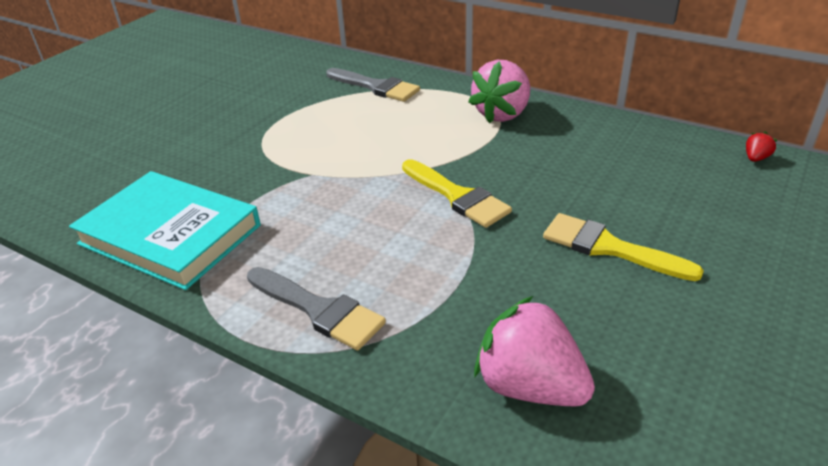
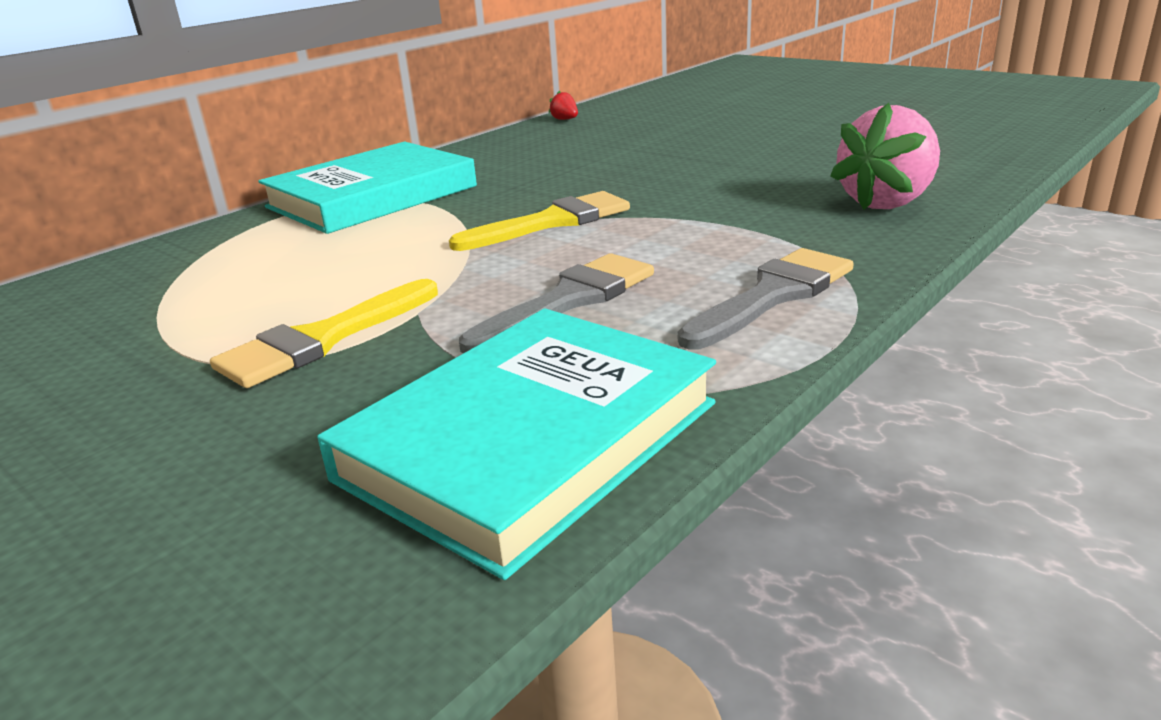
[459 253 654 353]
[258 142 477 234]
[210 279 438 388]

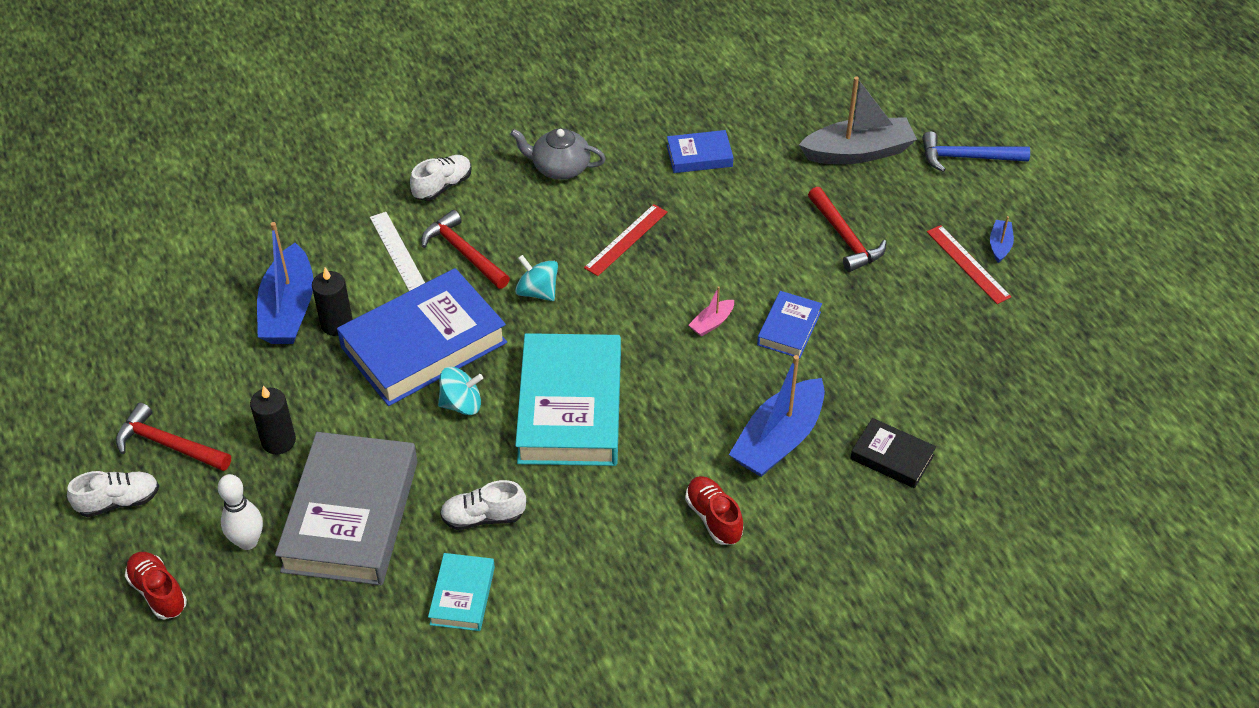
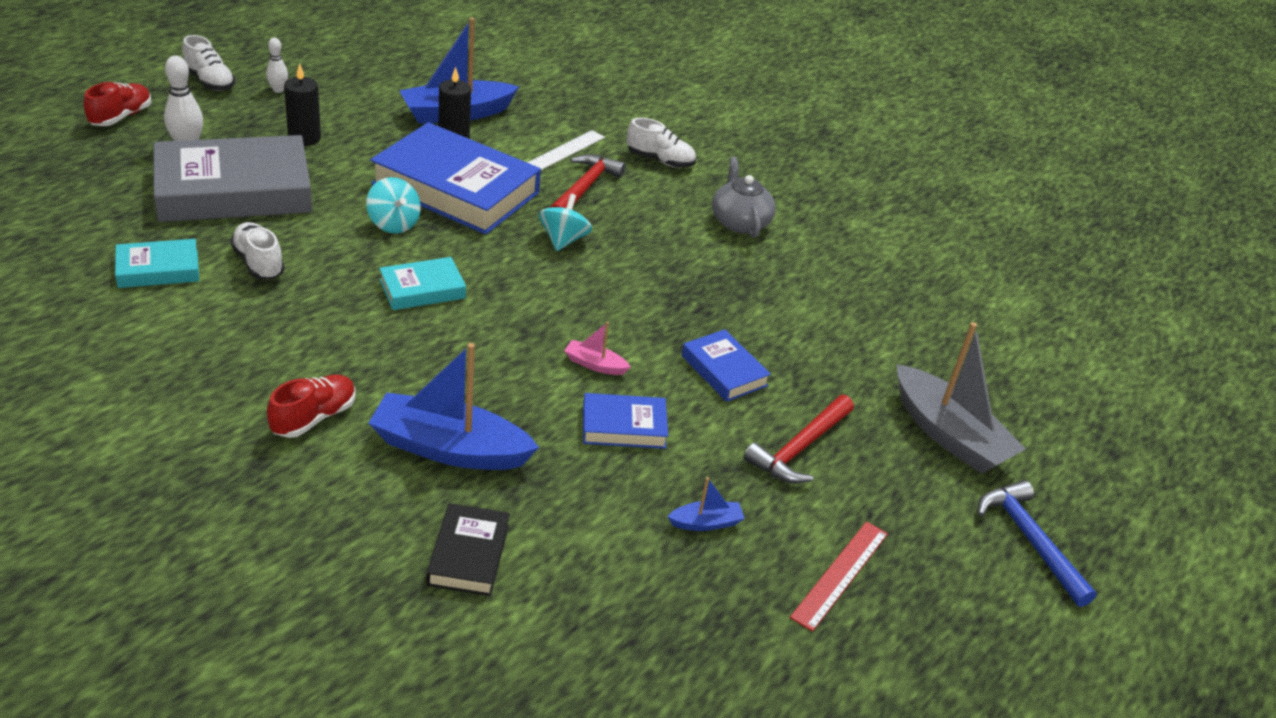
[266 38 288 93]
[379 257 466 310]
[584 204 667 276] (first image)
[682 329 771 402]
[667 477 745 531]

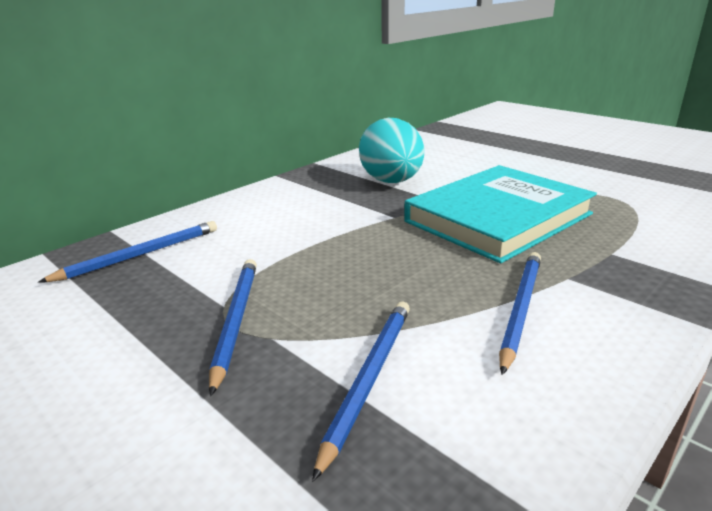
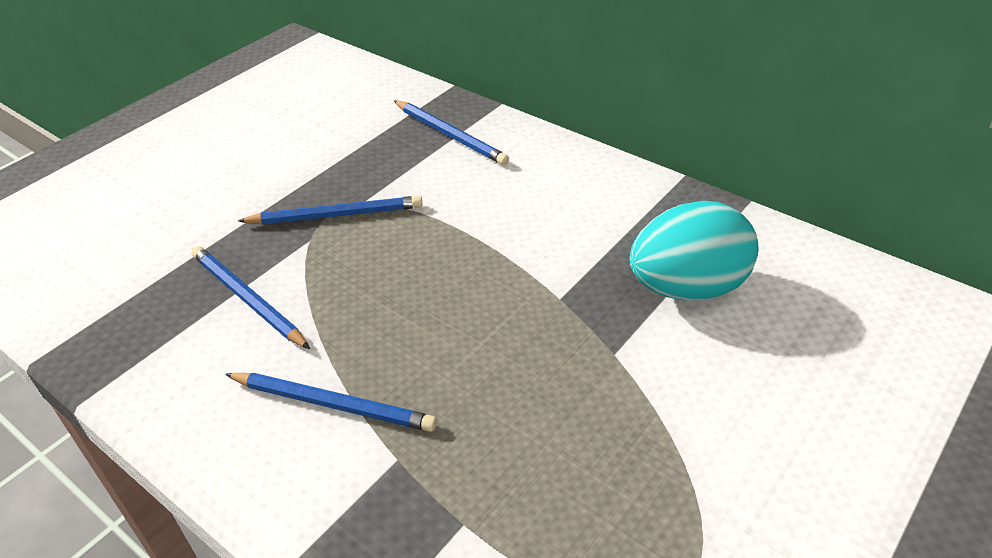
[191 246 310 349]
[404 165 597 263] (first image)

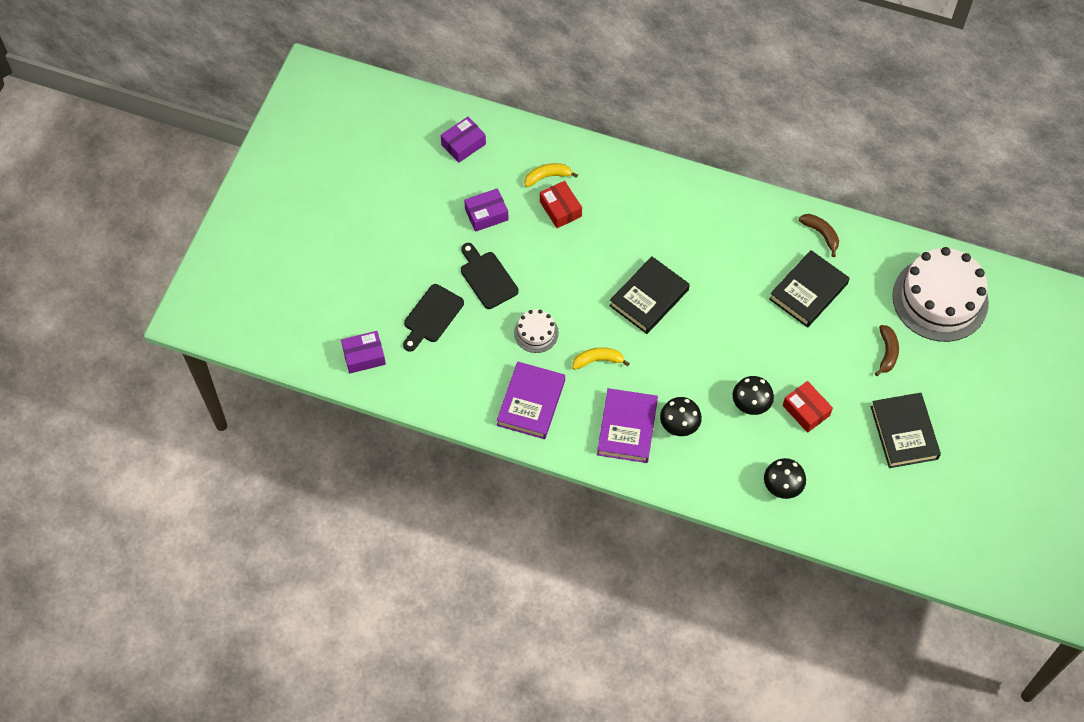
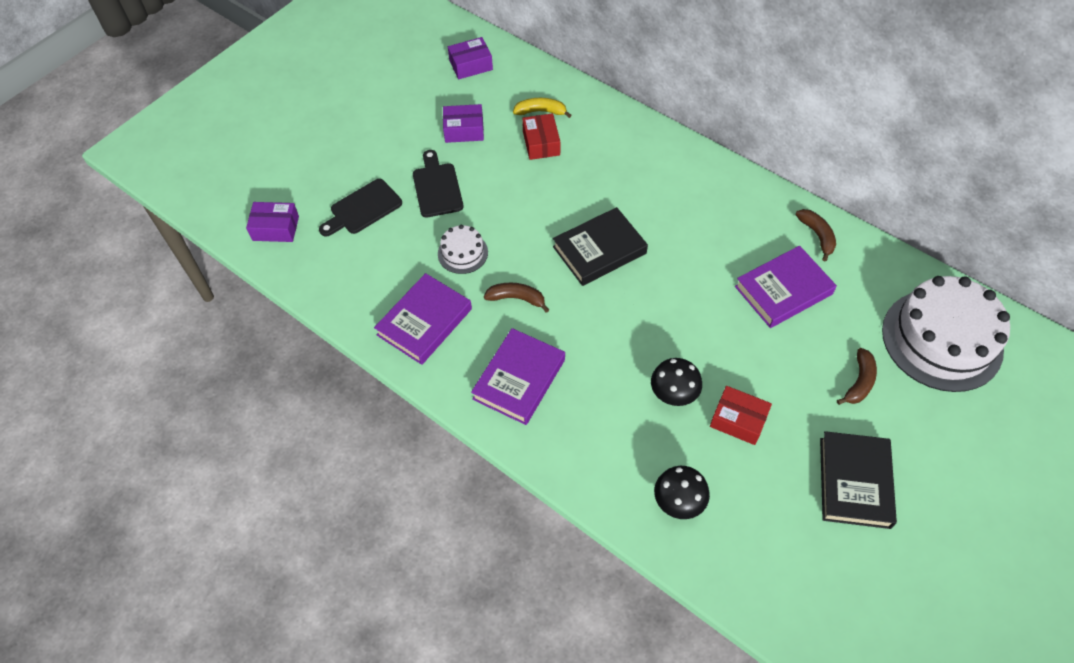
[484 283 549 313]
[660 397 702 436] (first image)
[735 246 837 328]
[710 386 772 445]

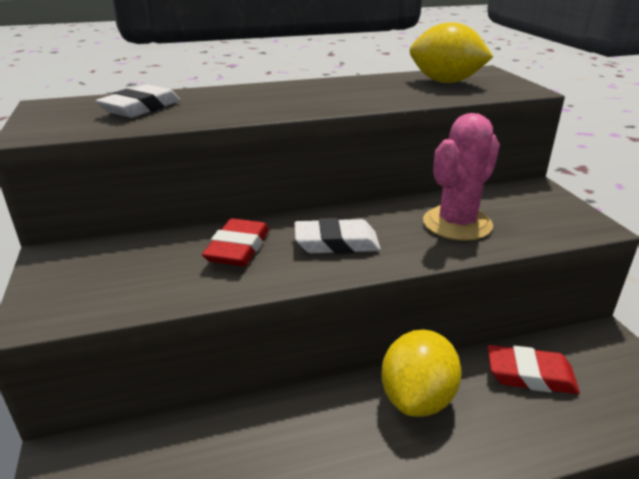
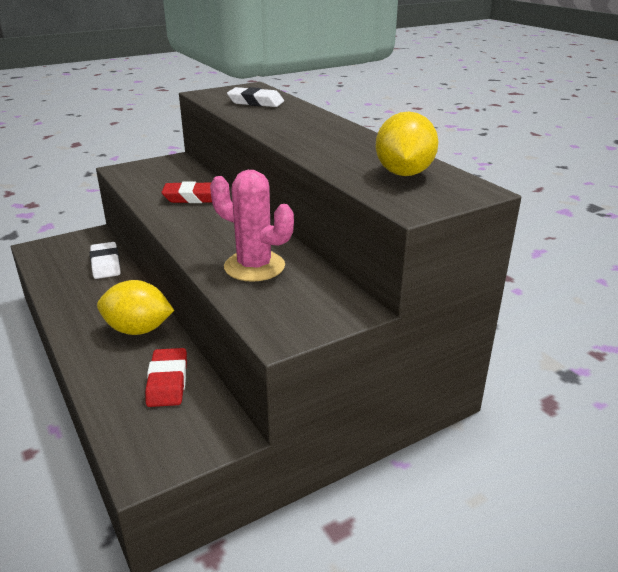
[90 242 121 279]

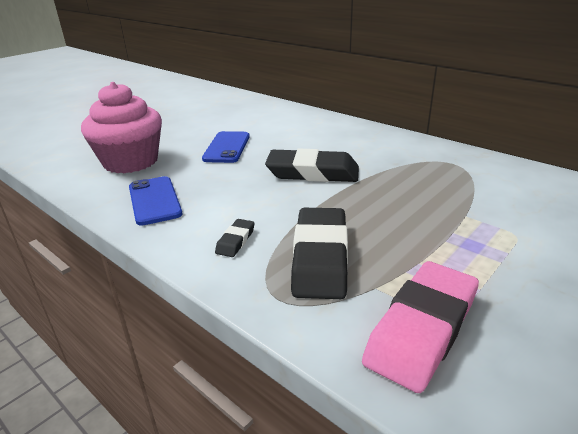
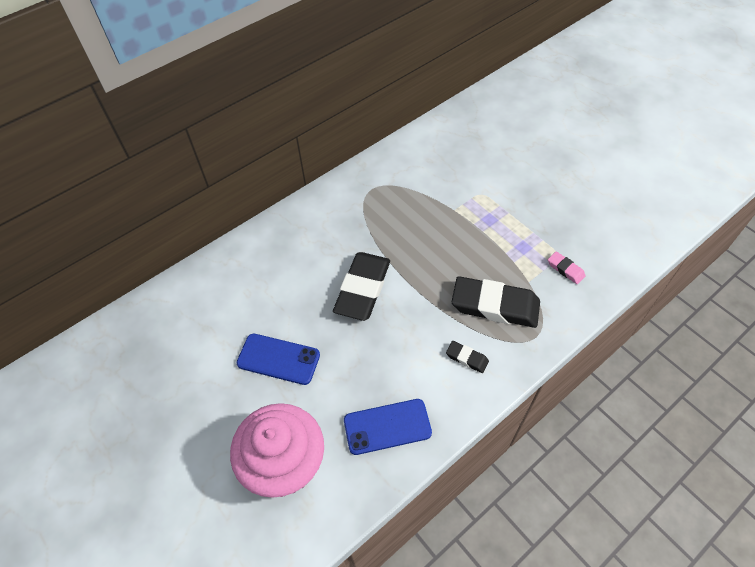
[548 252 586 284]

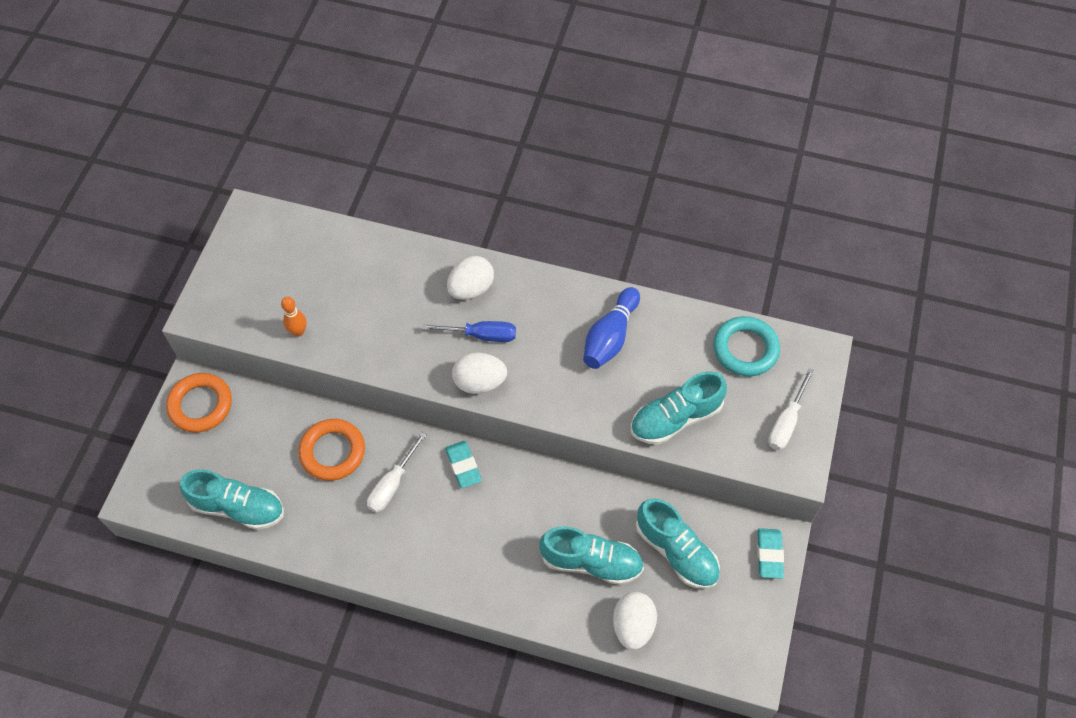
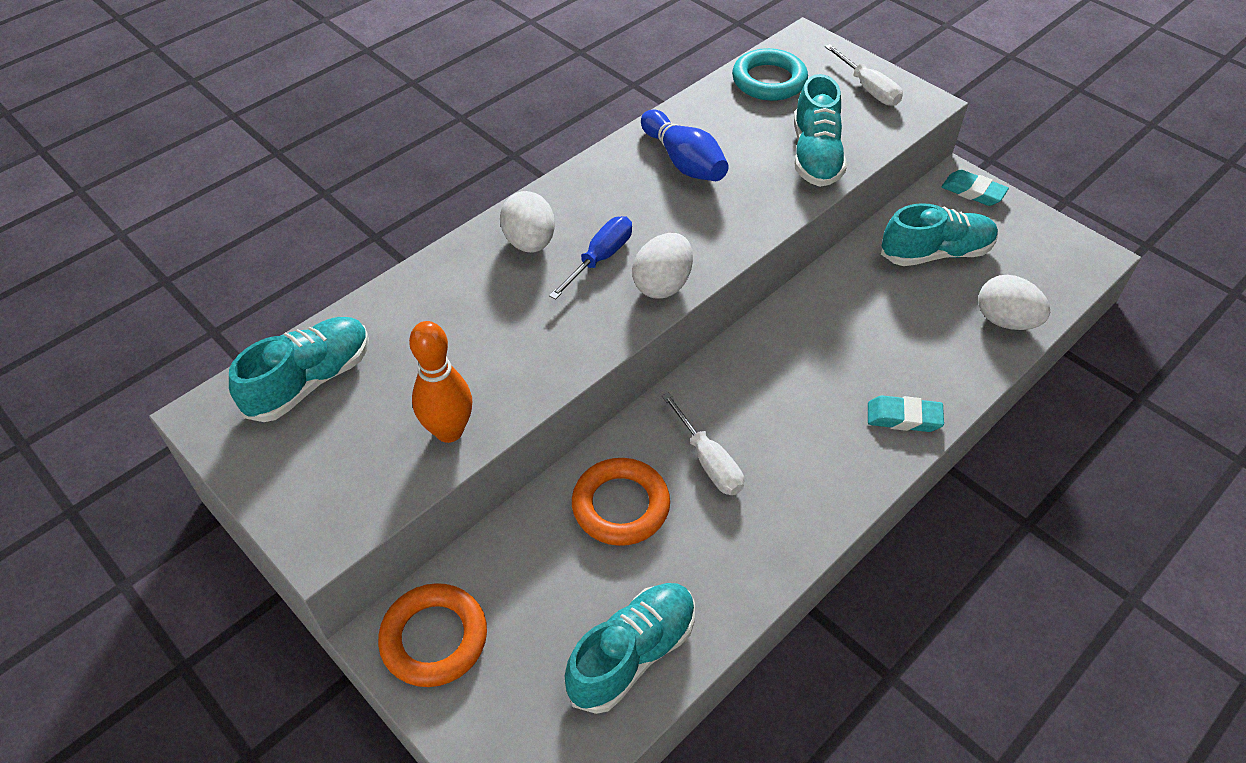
[409 321 472 443]
[868 395 944 432]
[229 317 369 422]

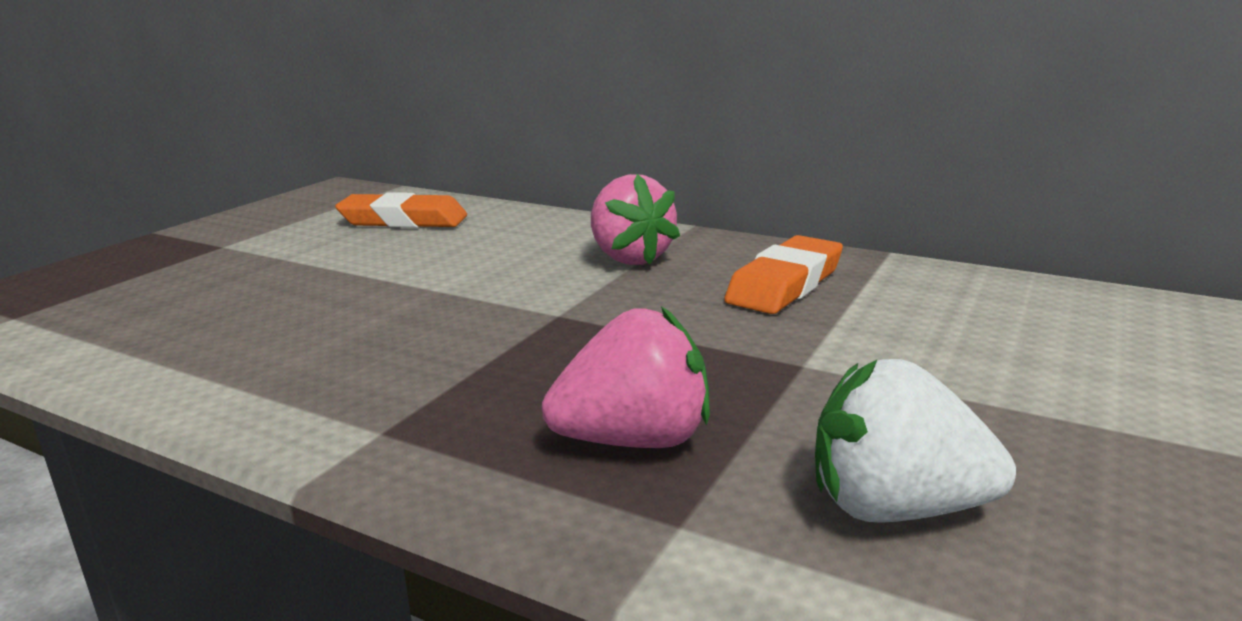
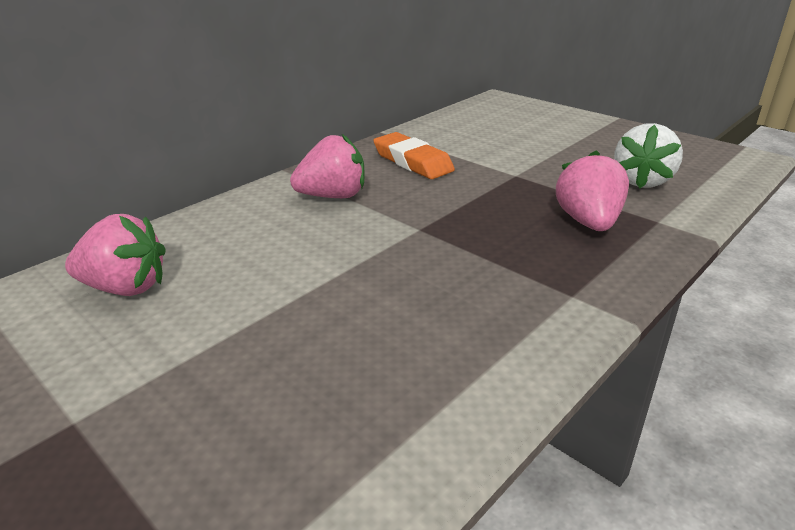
[65 214 166 296]

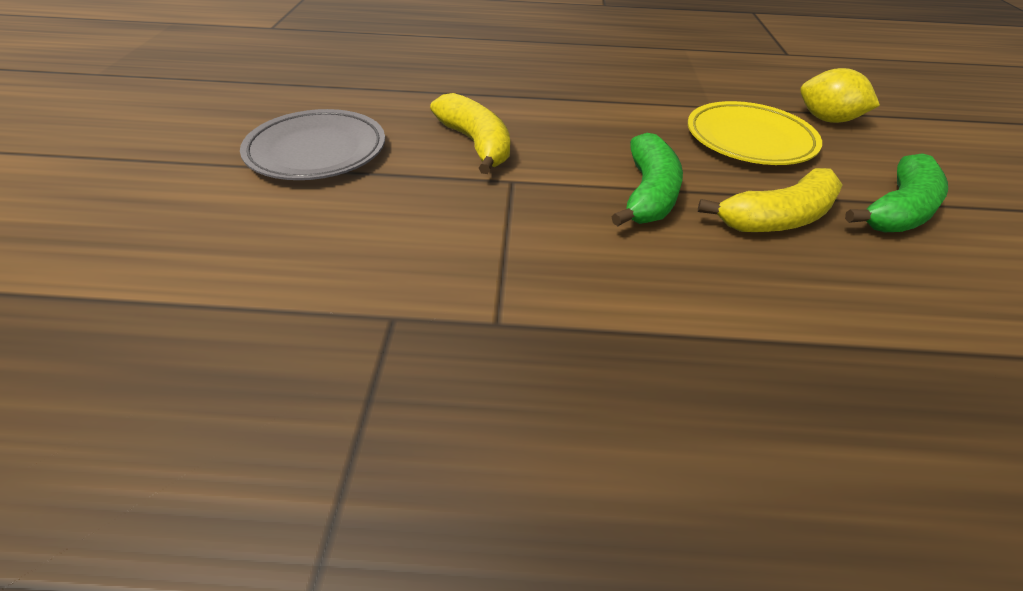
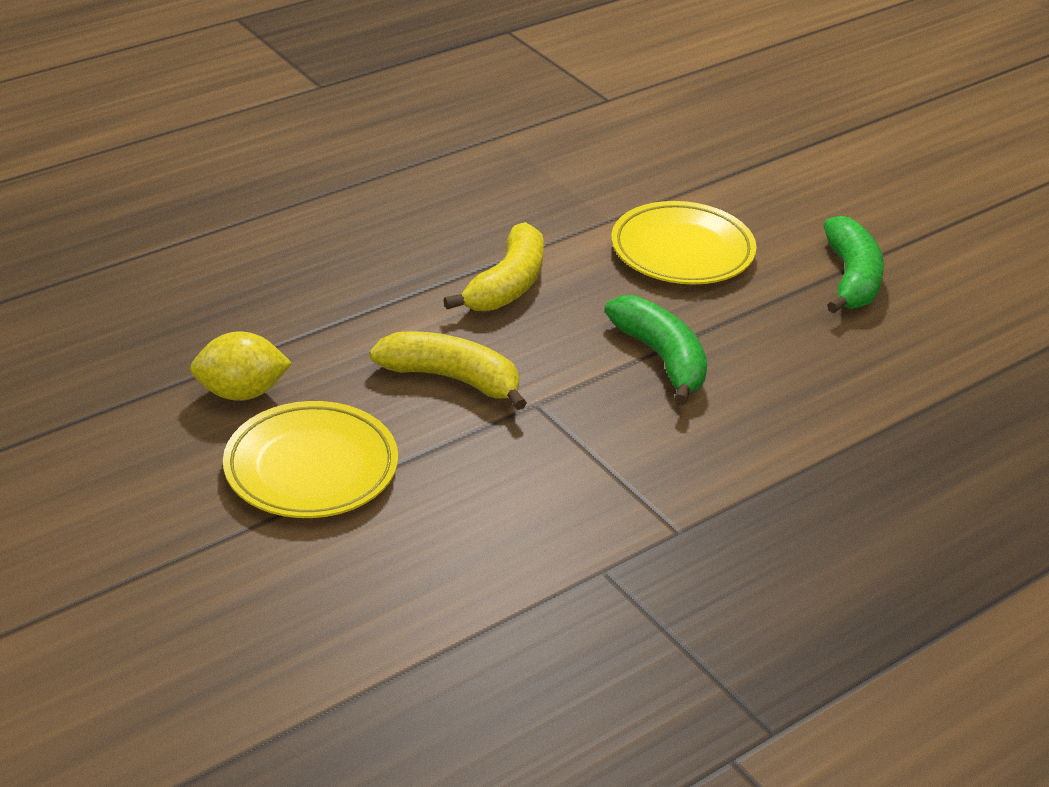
[223 401 398 518]
[443 222 544 311]
[190 331 292 401]

